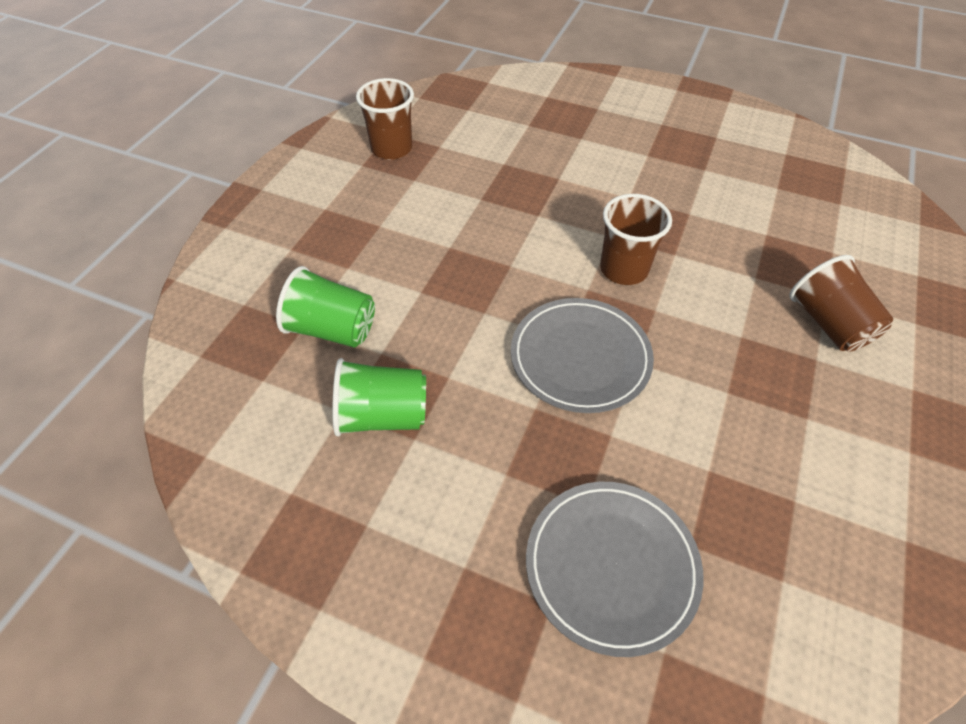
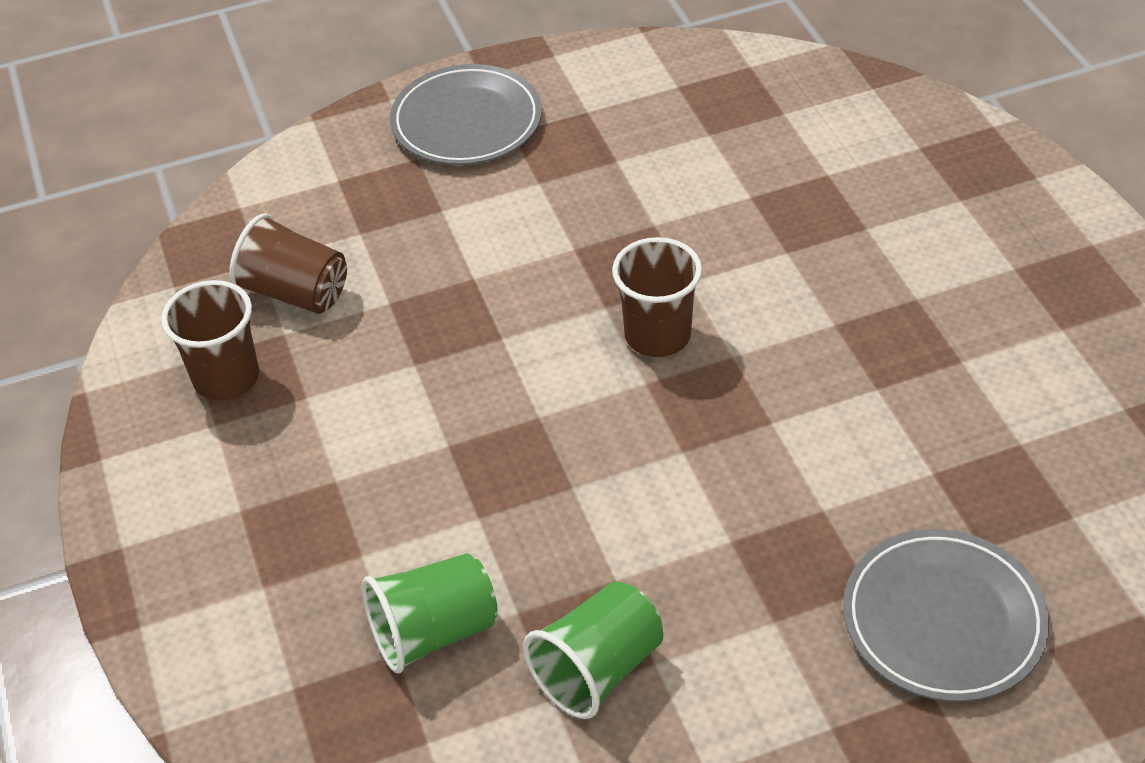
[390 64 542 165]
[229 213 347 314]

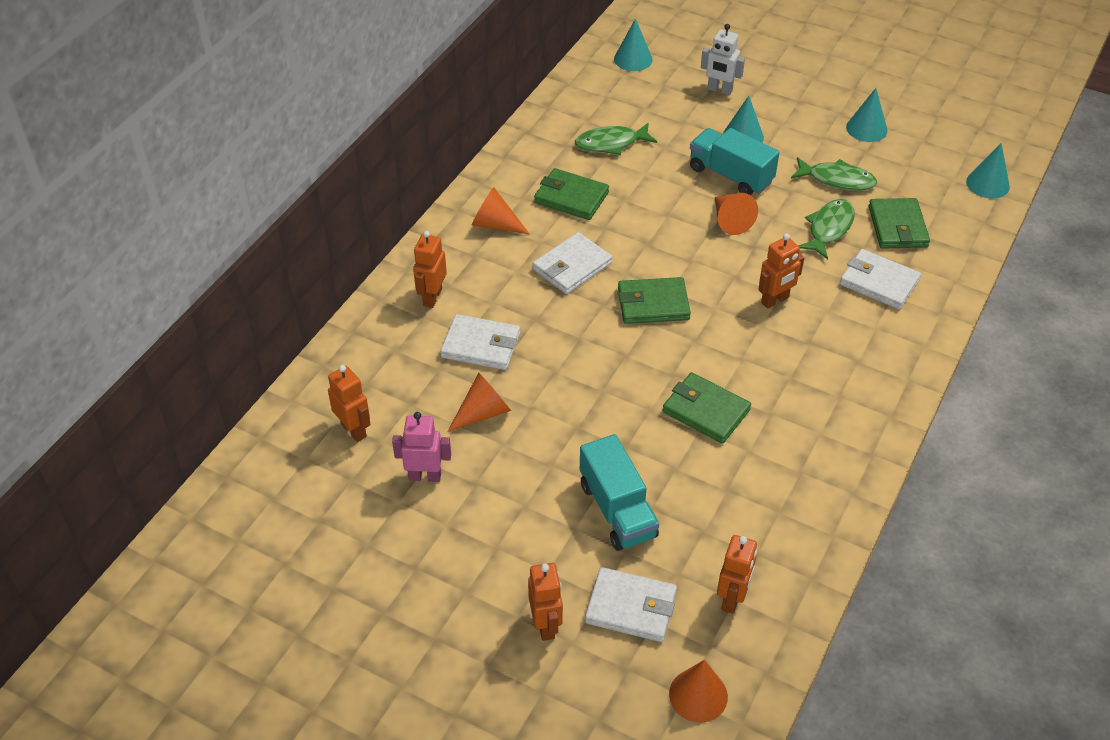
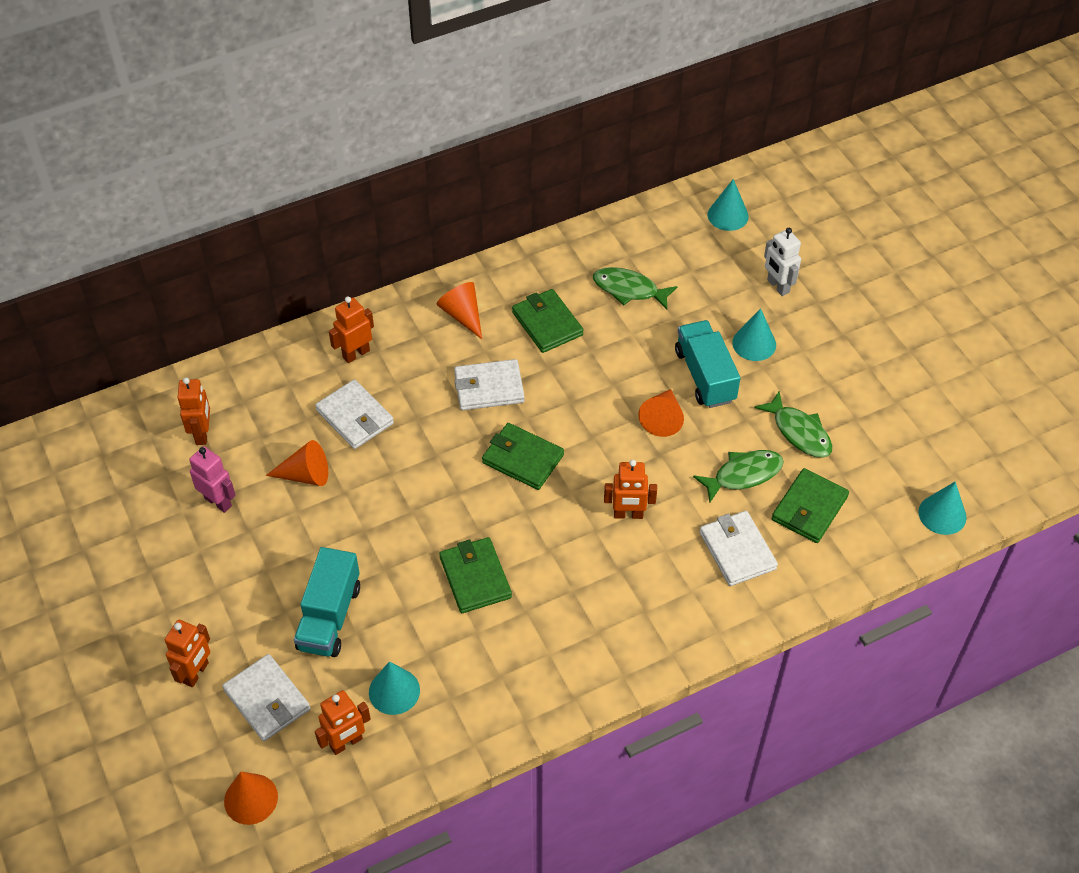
[369 661 420 715]

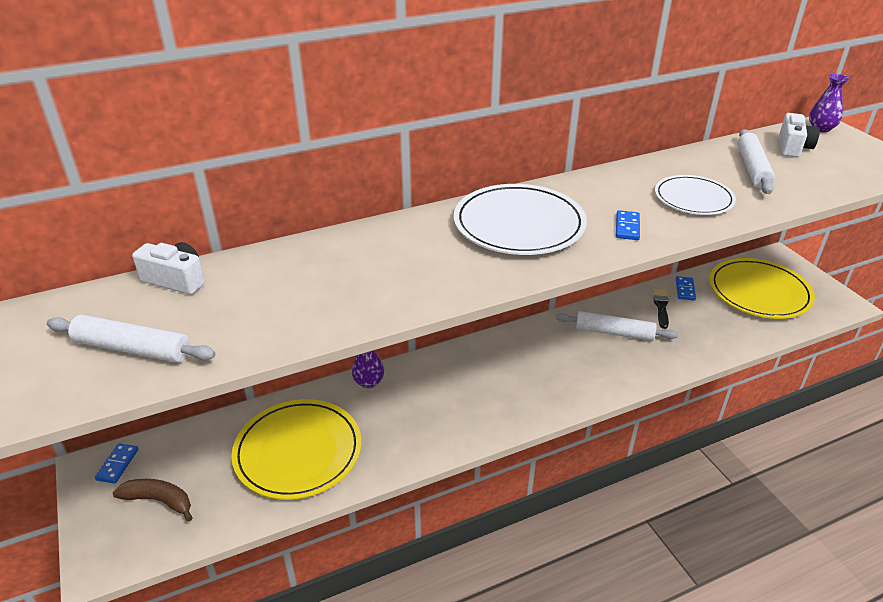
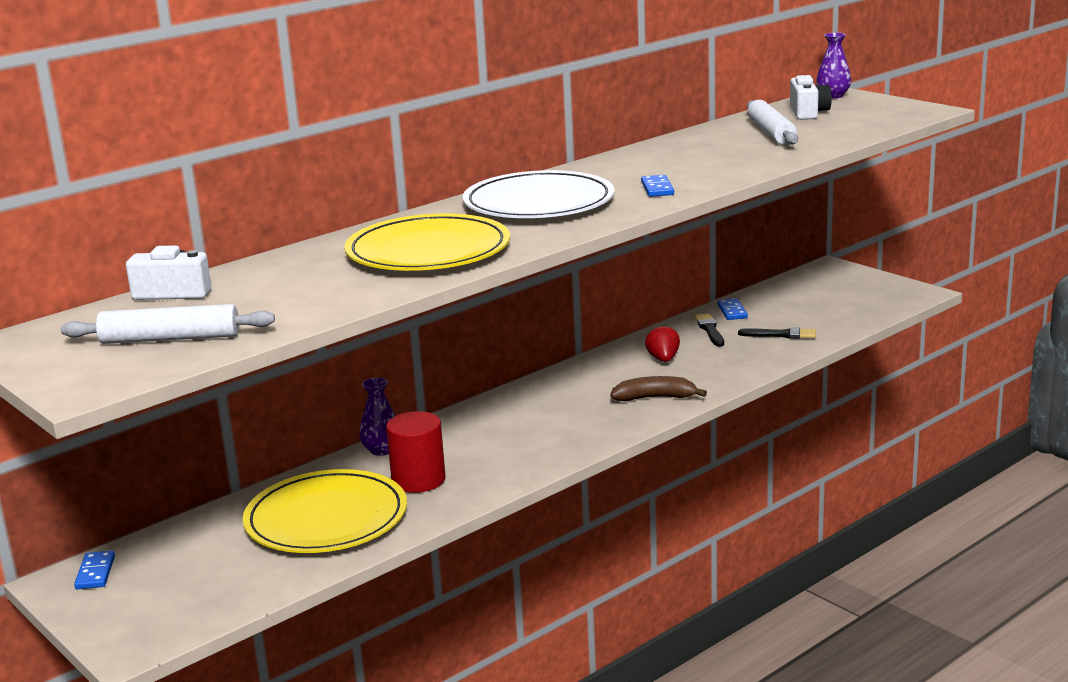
[610 376 707 401]
[645 325 680 362]
[655 175 736 215] (first image)
[344 213 510 271]
[386 411 445 493]
[738 327 816 339]

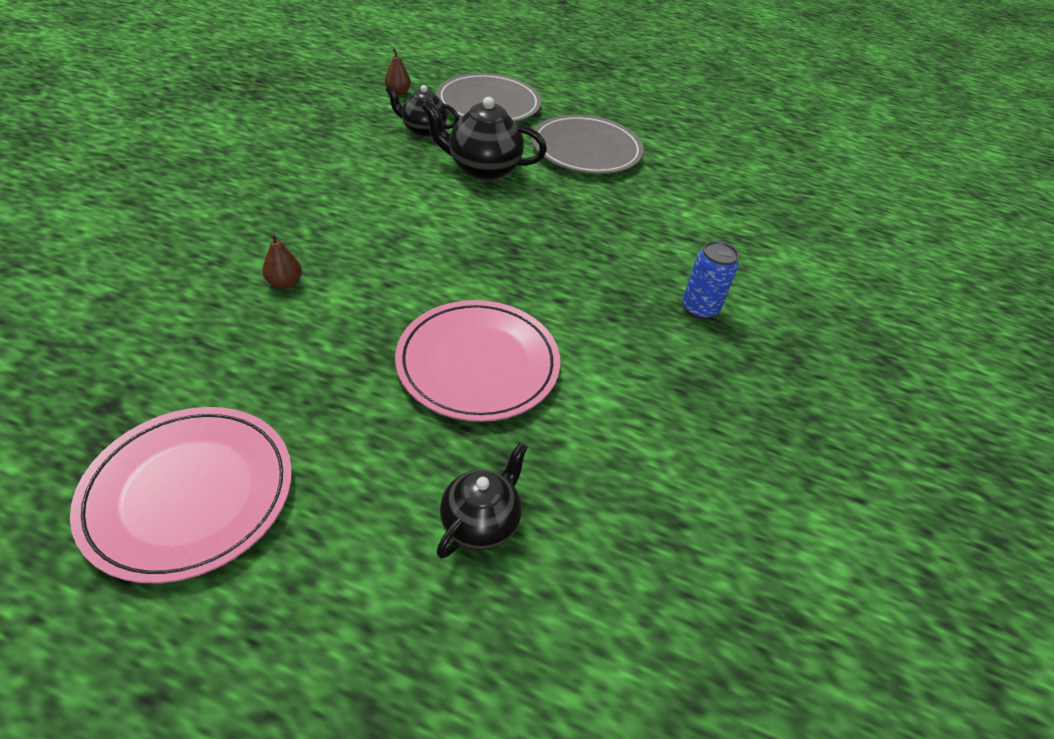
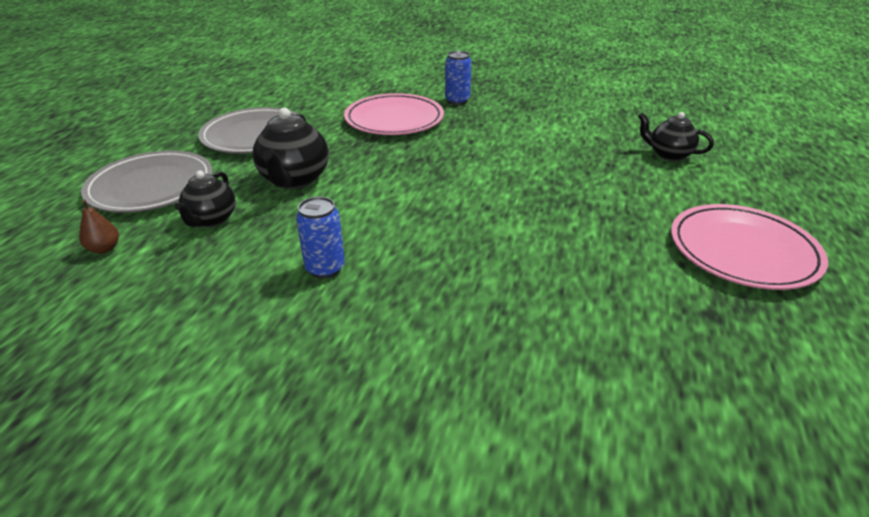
[262 233 302 289] (first image)
[344 93 444 135]
[296 197 345 279]

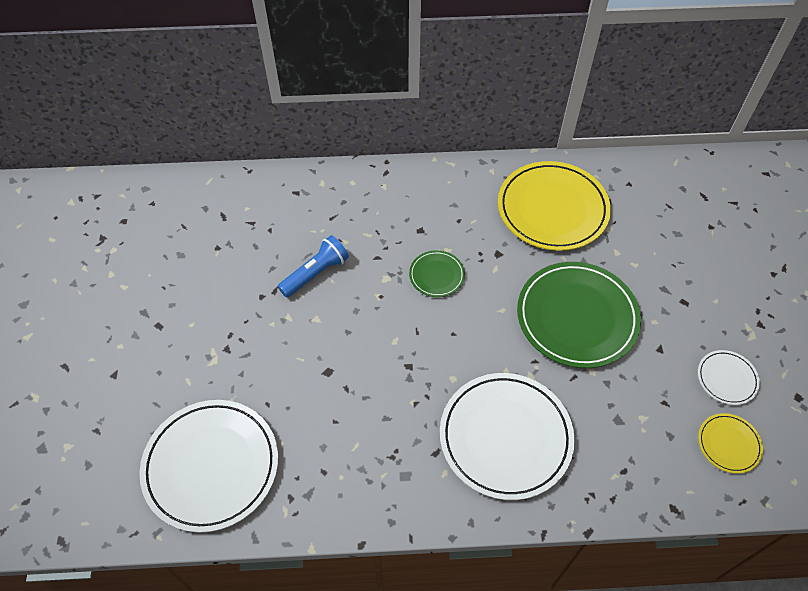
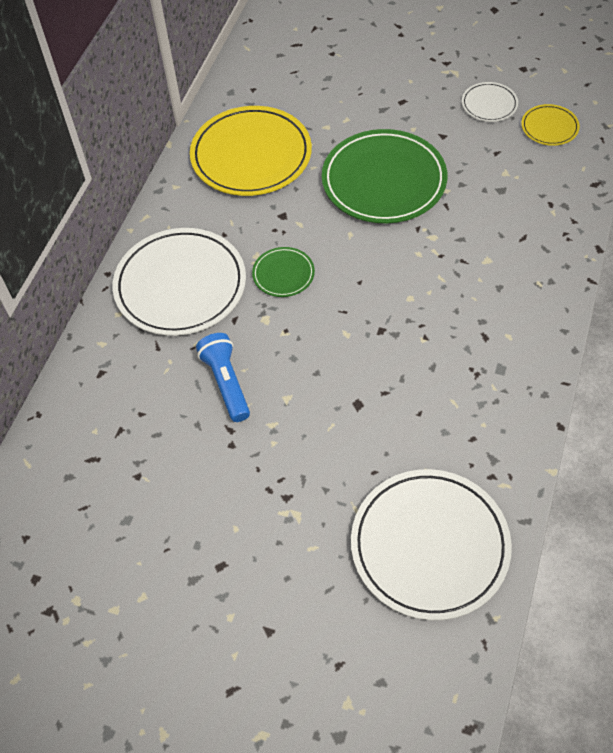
[112 228 246 336]

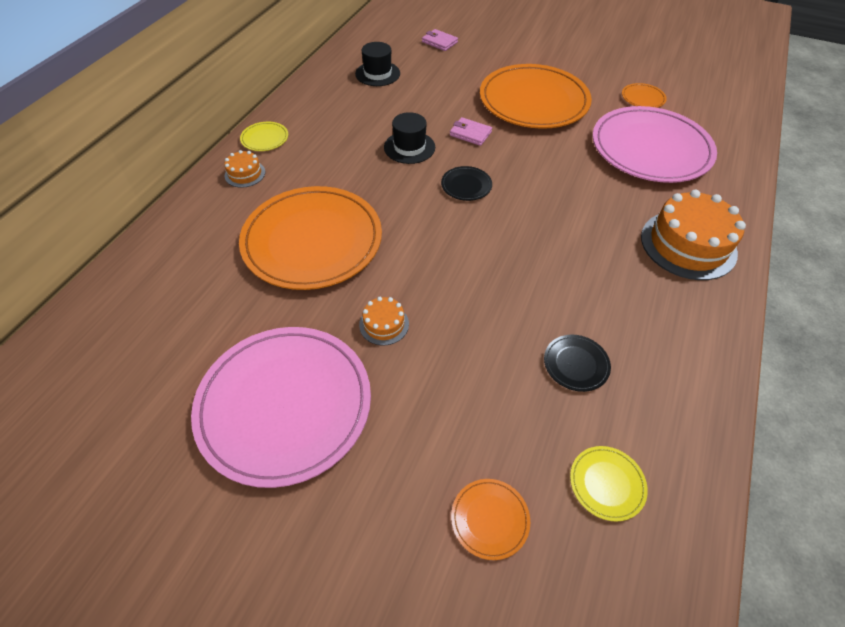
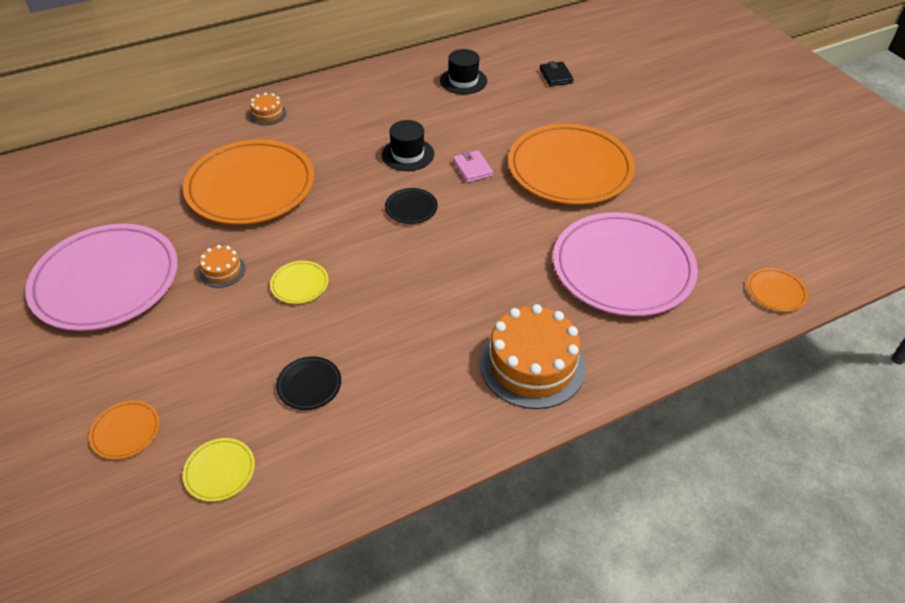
[270 261 329 304]
[540 61 574 86]
[747 268 808 312]

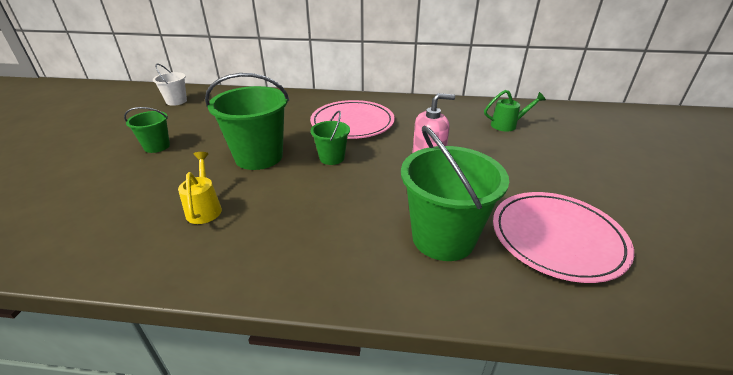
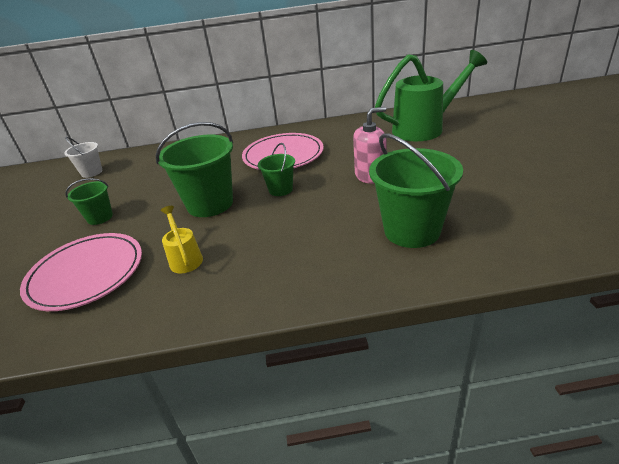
[375 50 487 141]
[20 233 142 311]

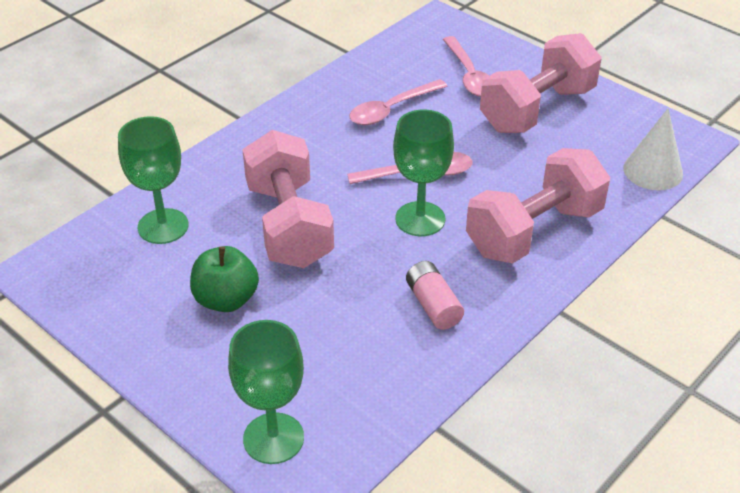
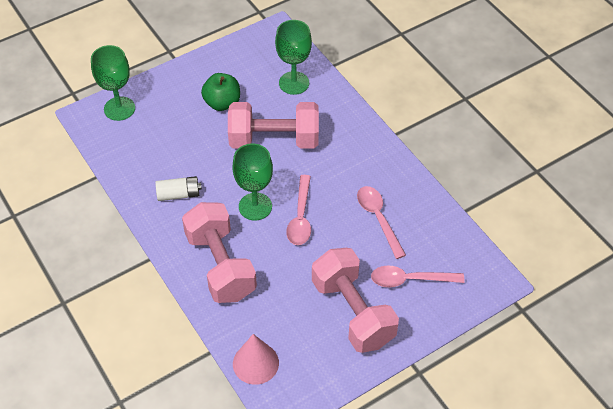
[155 176 202 201]
[233 334 279 385]

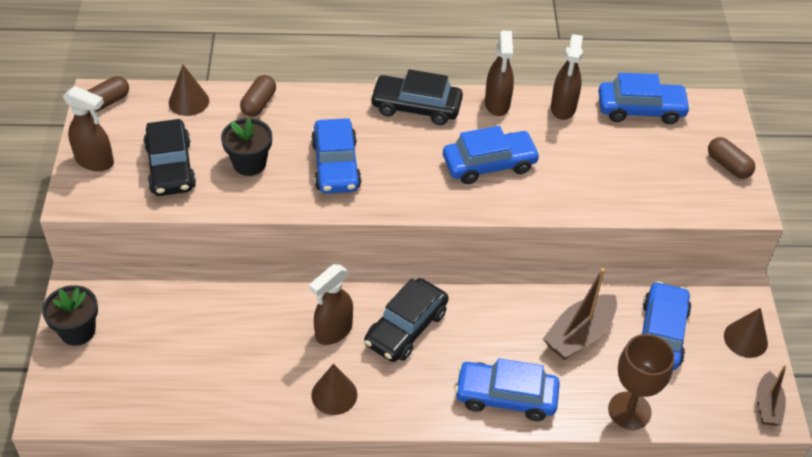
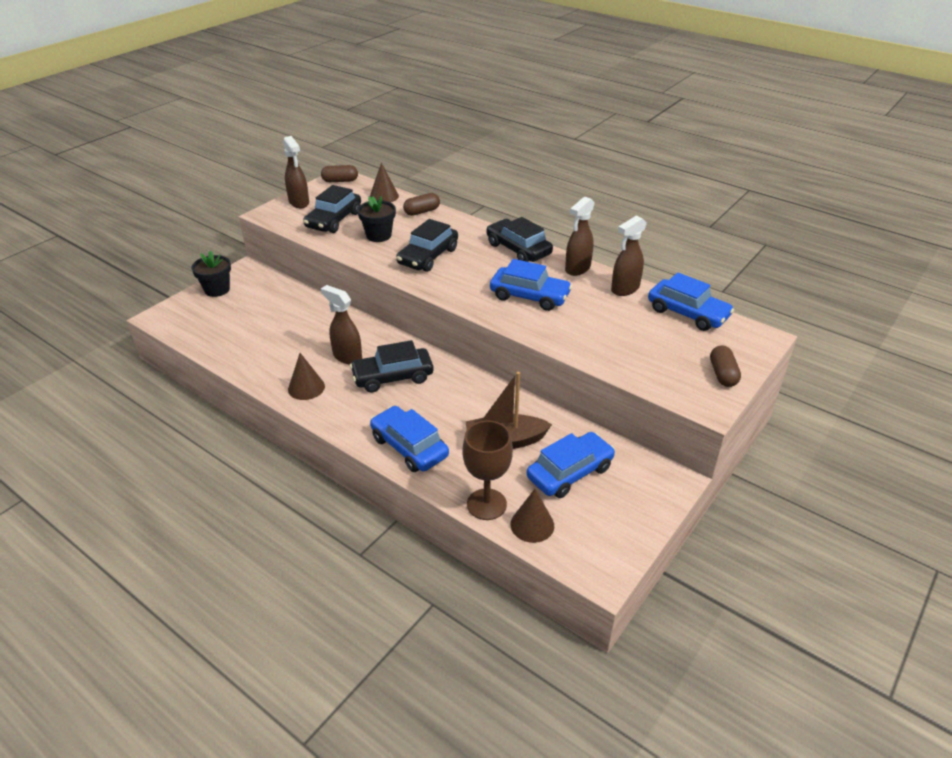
[321 285 362 365]
[396 219 458 272]
[511 489 554 543]
[756 364 787 426] (first image)

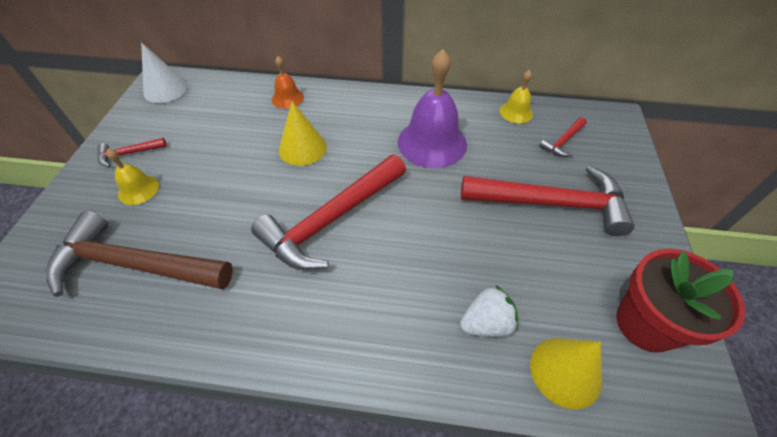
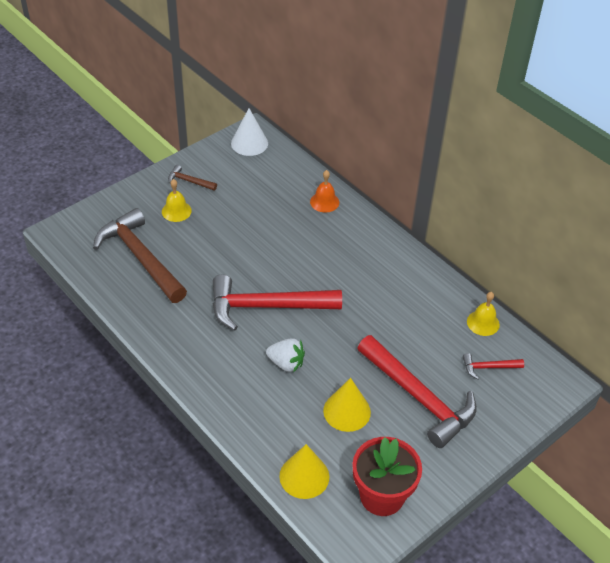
[168 165 217 191]
[323 378 371 432]
[398 49 467 168] (first image)
[266 338 305 373]

